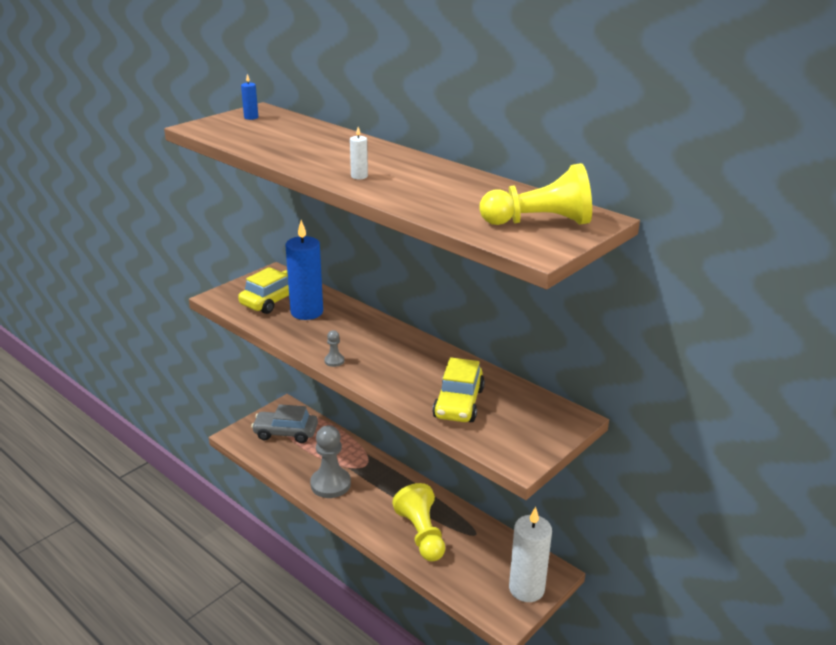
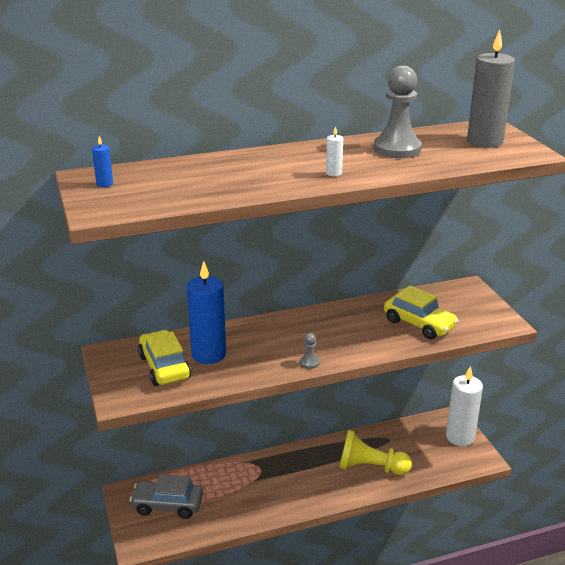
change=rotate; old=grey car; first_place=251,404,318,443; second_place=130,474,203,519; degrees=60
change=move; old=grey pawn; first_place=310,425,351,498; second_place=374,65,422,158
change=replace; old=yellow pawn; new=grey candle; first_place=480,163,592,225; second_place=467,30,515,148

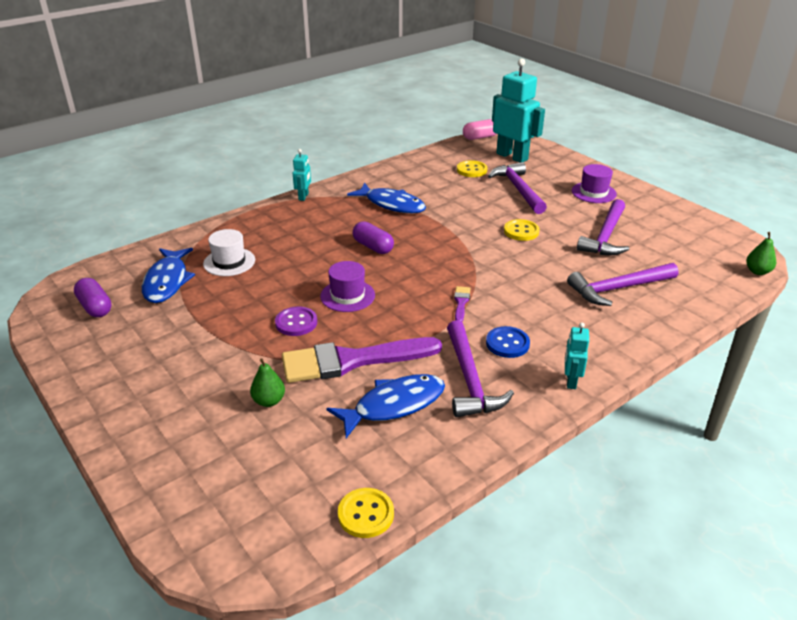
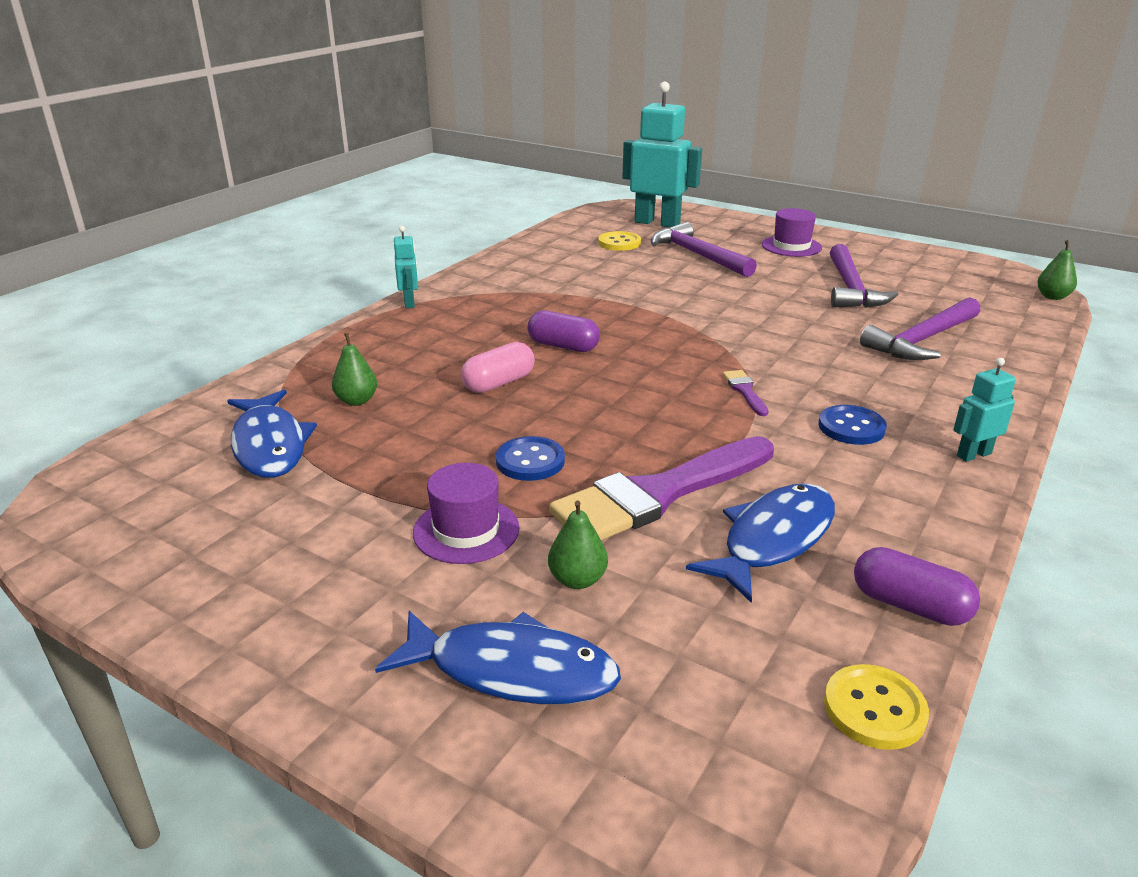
change=move; old=purple capsule; first_place=74,278,112,317; second_place=854,547,980,626
change=replace; old=white hat; new=green pear; first_place=203,229,255,276; second_place=332,333,377,406
change=recolor; old=purple button; new=blue button; first_place=275,307,317,336; second_place=496,436,565,481
change=move; old=purple hat; first_place=320,261,375,312; second_place=413,463,519,564
change=move; old=blue fish; first_place=347,183,426,213; second_place=375,611,621,704
change=delete; old=purple hammer; first_place=447,320,514,417
change=move; old=pink capsule; first_place=463,119,496,140; second_place=461,342,535,393
change=delete; old=yellow button; first_place=504,219,540,241
change=rotate; old=turquoise robot; first_place=565,323,589,389; second_place=953,358,1016,462; degrees=75

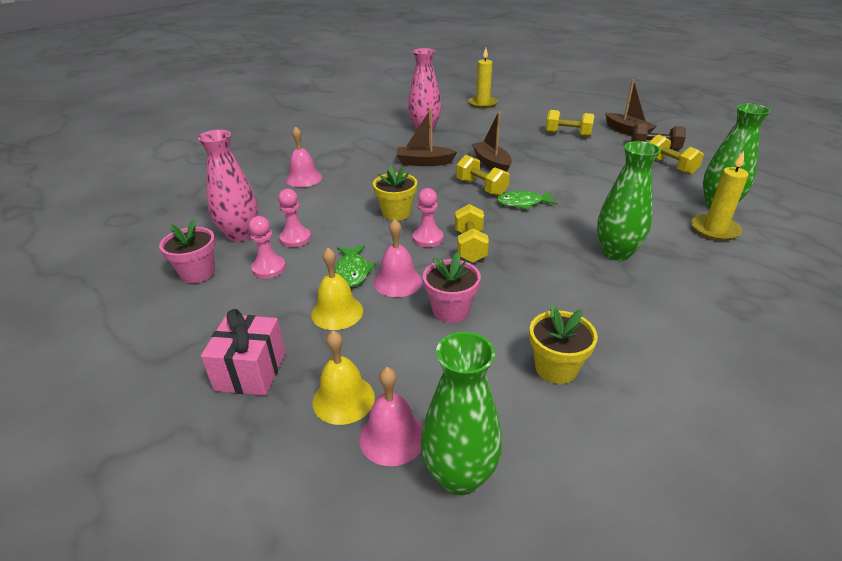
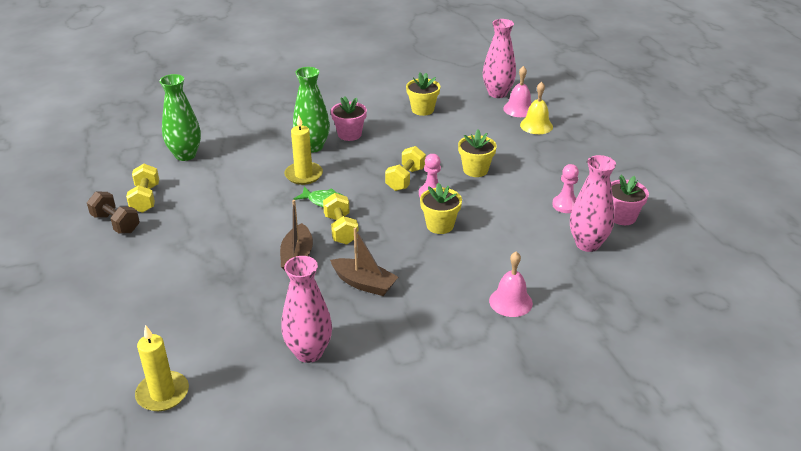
change=delete; old=pink gift; first_place=201,309,286,396
change=delete; old=pink pawn; first_place=278,189,311,247
change=delete; old=yellow bell; first_place=311,248,363,330
change=delete; old=green fish; first_place=335,245,376,287
change=replace; old=pink bell; new=yellow flower pot; first_place=374,219,422,297; second_place=458,129,497,177
change=recolor; old=green vase; new=pink vase; first_place=421,332,502,495; second_place=483,19,516,98
change=move; old=pink flower pot; first_place=423,252,481,323; second_place=331,96,367,141
change=delete; old=yellow dumbbell; first_place=546,110,594,137
change=delete; old=brown boat; first_place=605,79,657,136
change=move; old=yellow candle; first_place=691,151,749,241; second_place=284,115,323,185

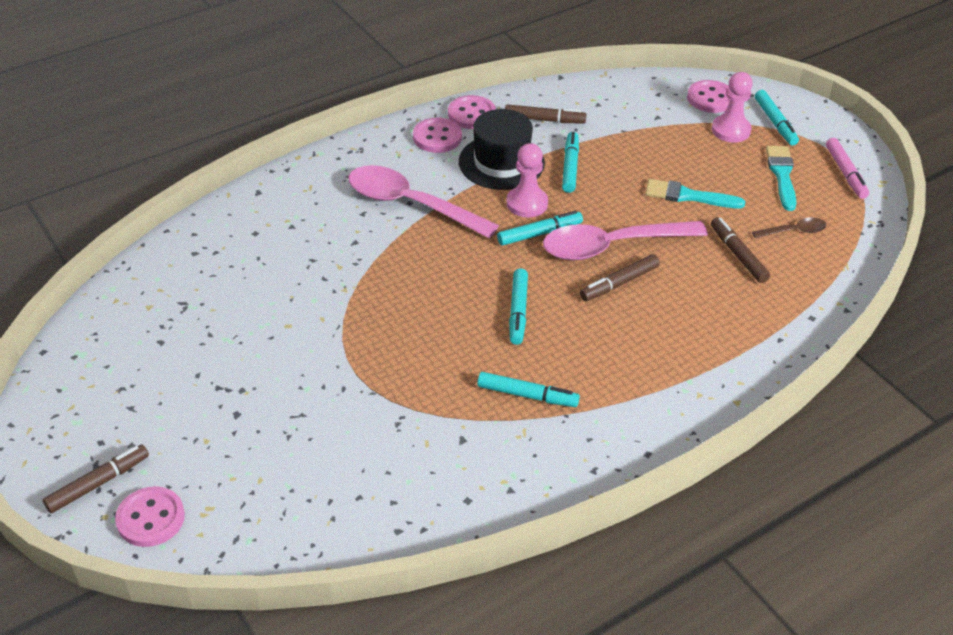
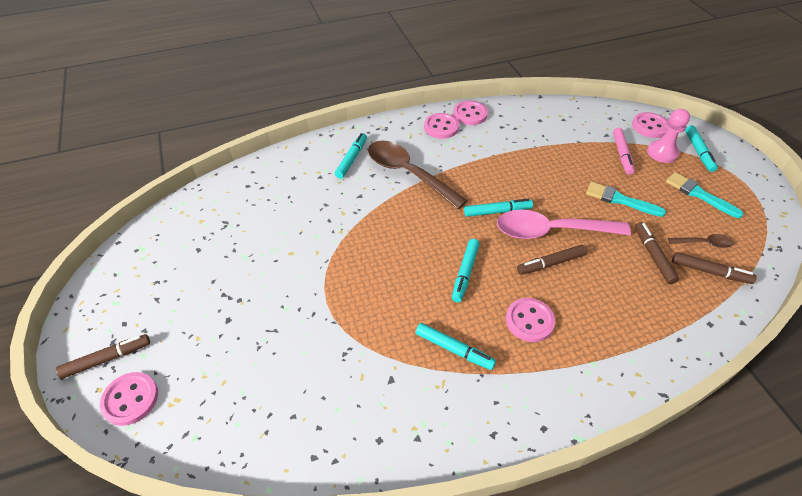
change=recolor; old=pink spoon; new=brown spoon; first_place=348,165,499,239; second_place=368,141,468,209
change=delete; old=black hat; first_place=459,109,545,190
change=move; old=brown marker; first_place=505,104,587,124; second_place=672,252,757,284
change=delete; old=pink pawn; first_place=506,143,548,217
change=move; old=turquoise marker; first_place=562,132,579,193; second_place=335,133,367,179
change=rotate; old=turquoise brush; first_place=766,146,796,211; second_place=666,172,744,218; degrees=-60
change=move; old=pink marker; first_place=826,138,869,199; second_place=613,128,635,175
change=insert; new=pink button; second_place=506,298,555,342

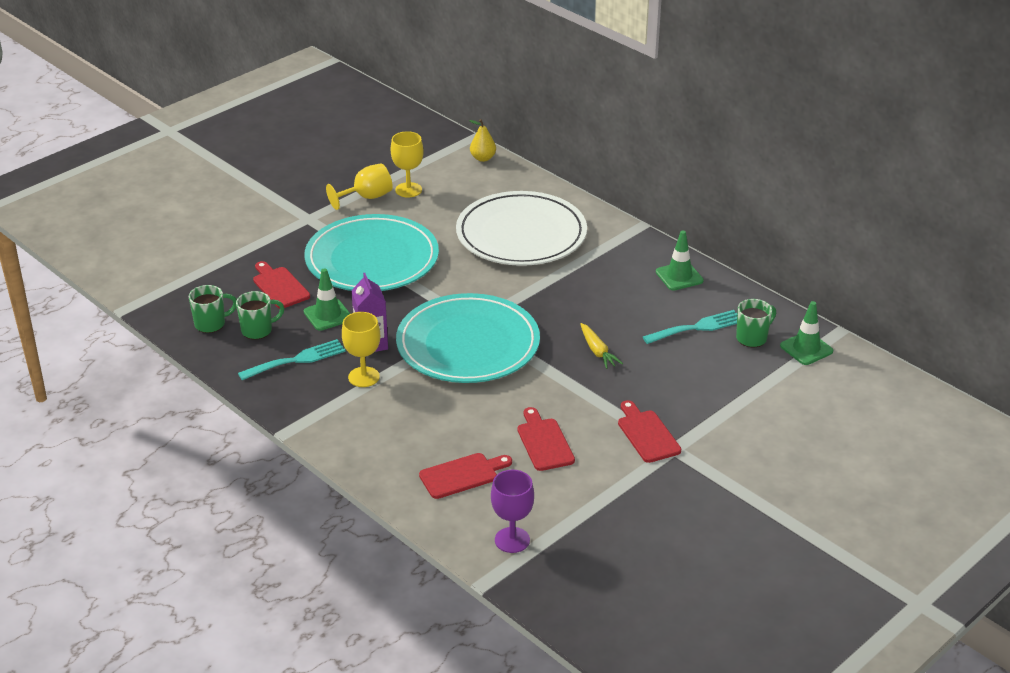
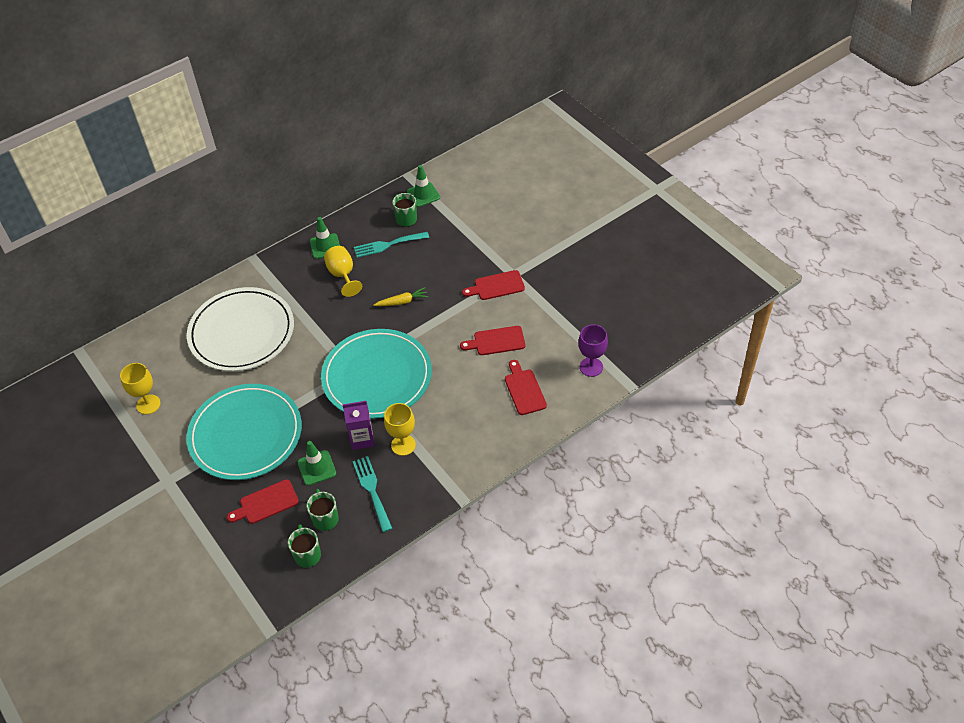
change=move; old=yellow goblet; first_place=326,163,393,210; second_place=324,246,362,297
change=delete; old=yellow pear; first_place=469,119,496,162
change=rotate; old=turquoise fork; first_place=643,310,737,344; second_place=354,232,429,258; degrees=-90

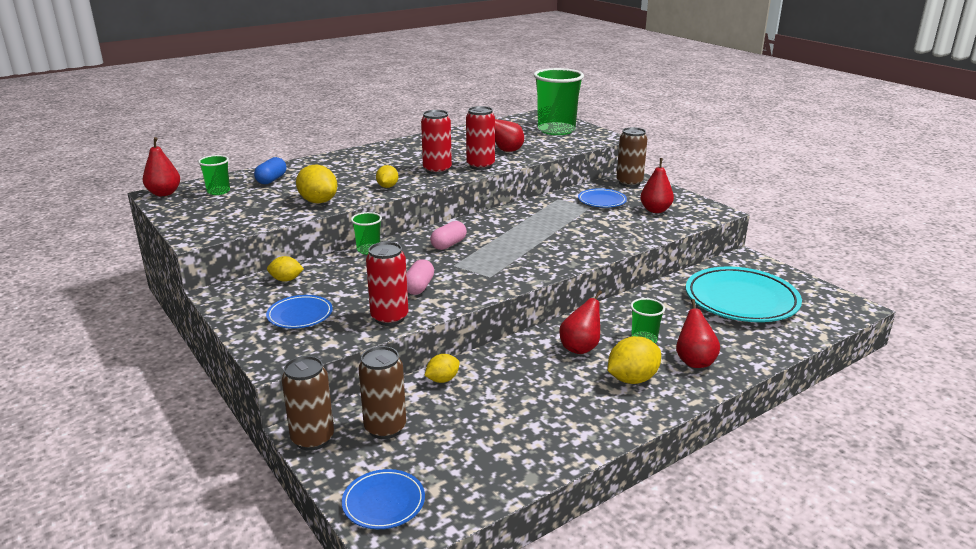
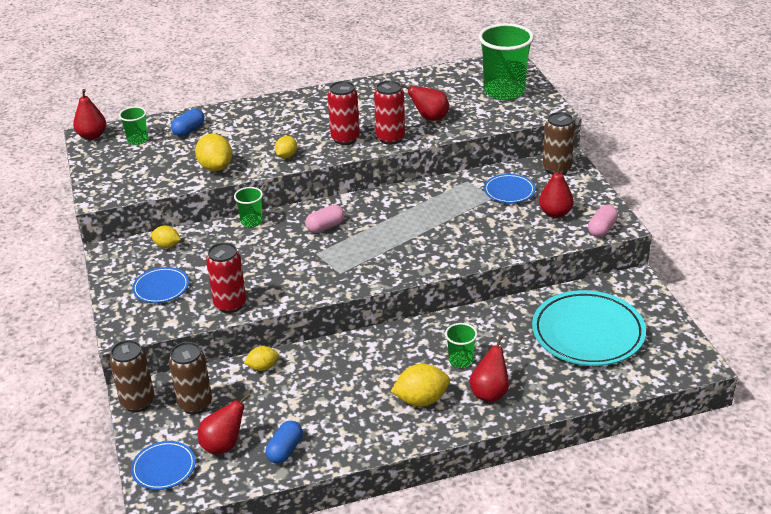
change=move; old=pink capsule; first_place=406,260,434,295; second_place=588,205,618,237
change=move; old=red pear; first_place=559,290,602,354; second_place=198,393,250,455
change=insert; new=blue capsule; second_place=266,421,303,464

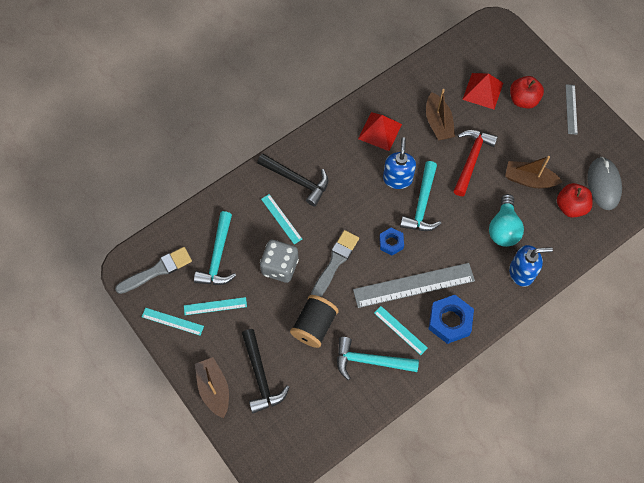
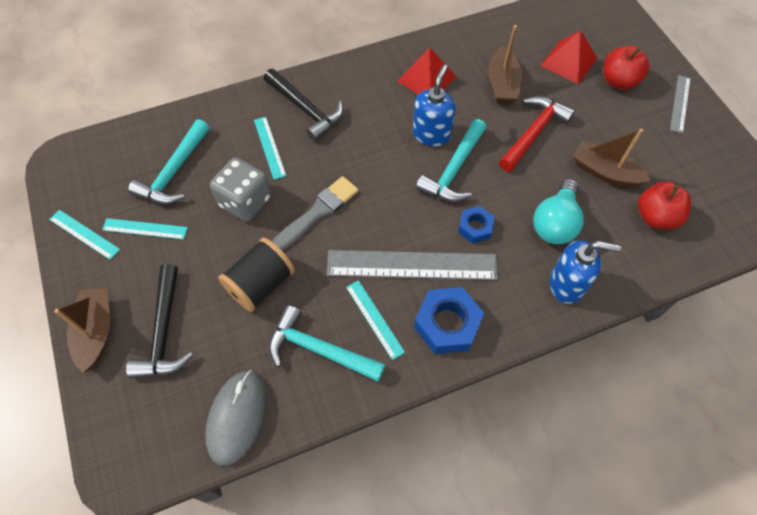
change=delete; old=grey brush; first_place=115,247,192,294
change=move; old=blue nut; first_place=379,227,404,256; second_place=458,206,495,244
change=move; old=grey mouse; first_place=587,157,622,210; second_place=205,370,267,466

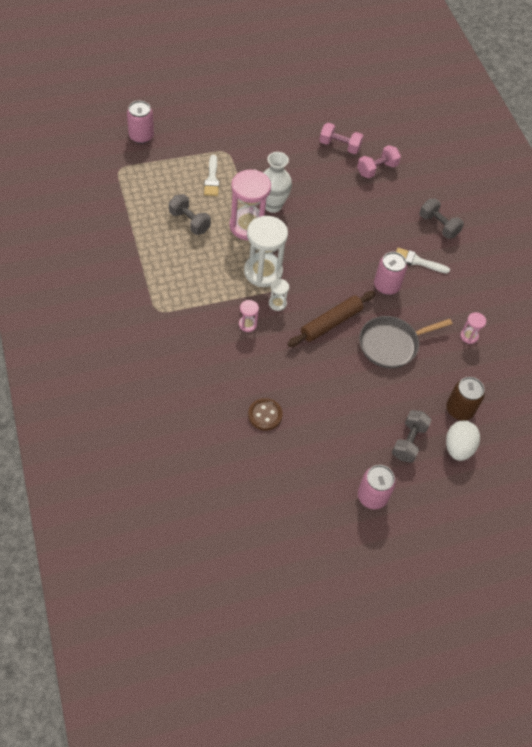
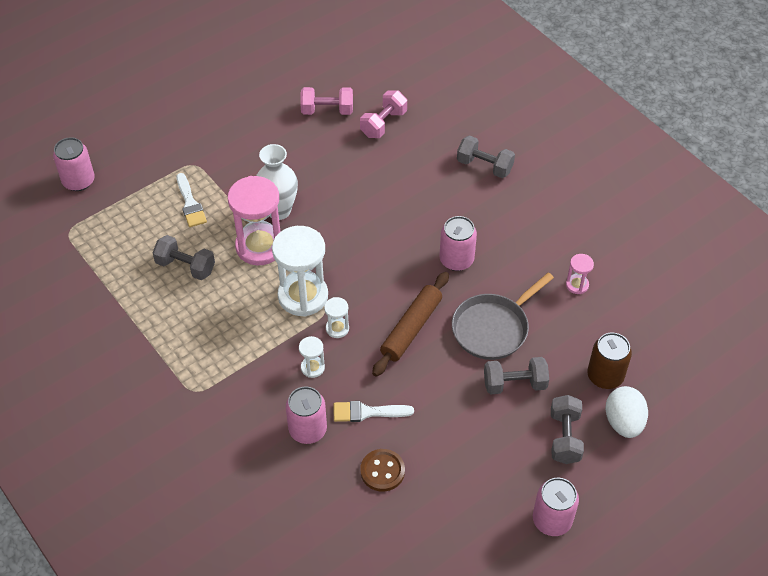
change=recolor; old=pink hourglass; new=white hourglass; first_place=239,300,259,332; second_place=299,336,325,378
change=move; old=white brush; first_place=396,248,450,274; second_place=334,401,414,422
change=insert; new=pink can; second_place=286,386,327,444
change=insert; new=grey dumbbell; second_place=484,357,549,394

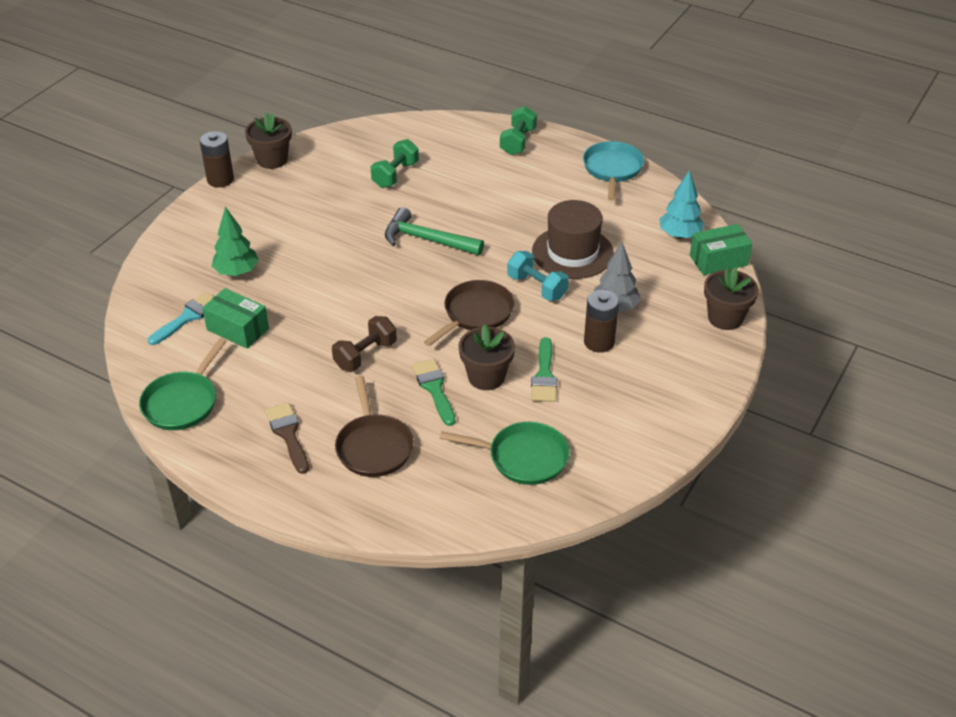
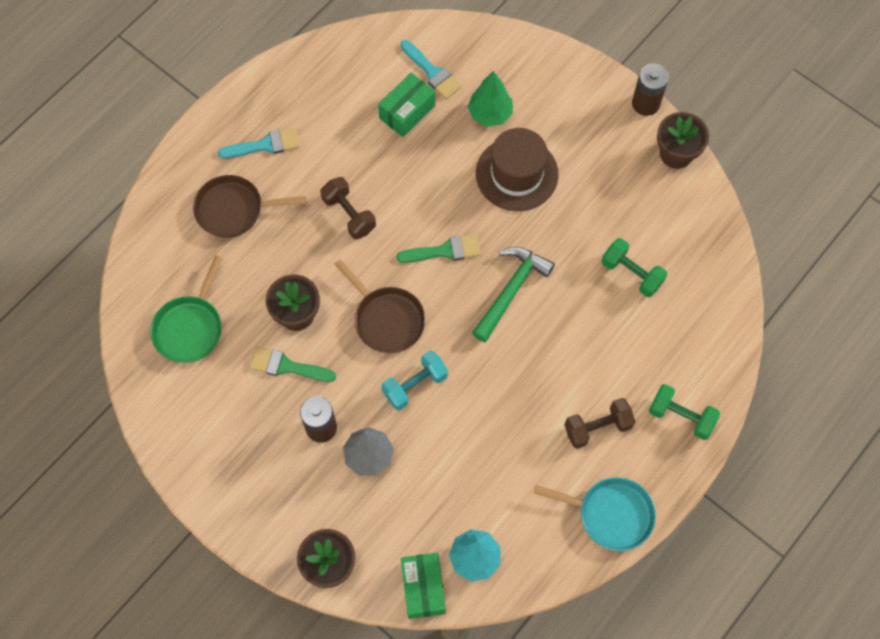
change=delete; old=green pan; first_place=139,338,227,430
change=recolor; old=brown brush; new=turquoise brush; first_place=265,402,309,474; second_place=218,128,300,158
change=move; old=green brush; first_place=412,358,455,426; second_place=396,234,481,263
change=move; old=brown hat; first_place=532,200,614,279; second_place=476,128,559,211
change=insert; new=brown dumbbell; second_place=564,398,635,449

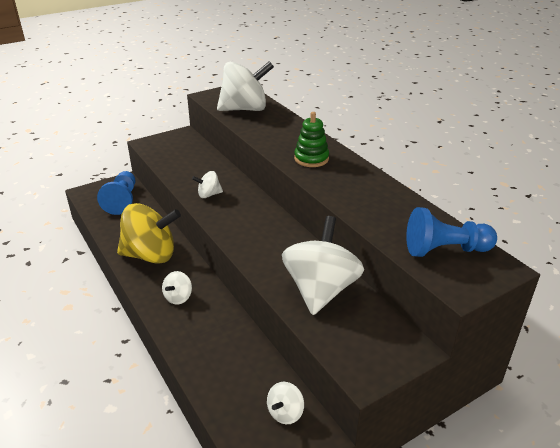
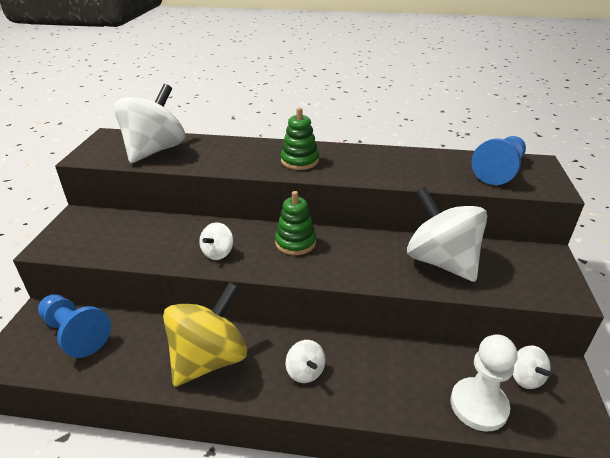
change=insert; new=green stacking toy; second_place=275,191,316,255
change=insert; new=white pawn; second_place=450,334,517,431

